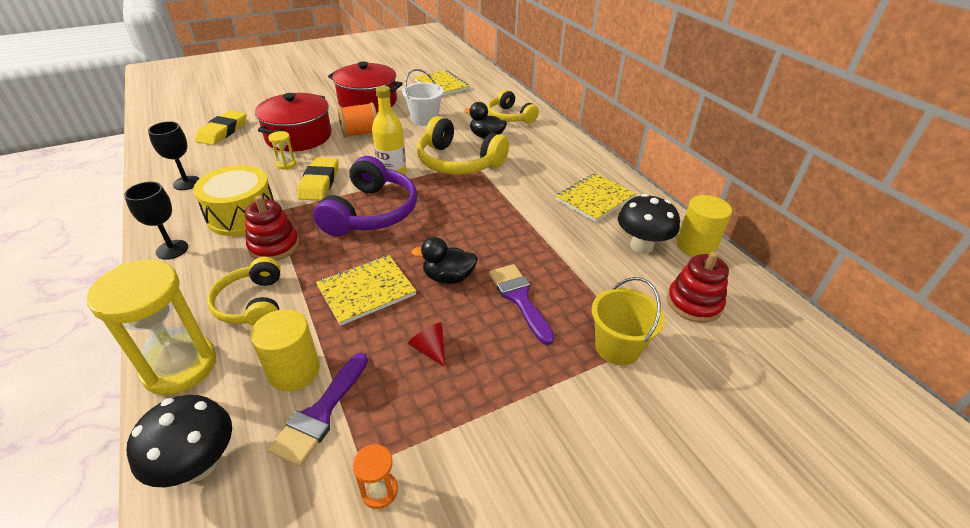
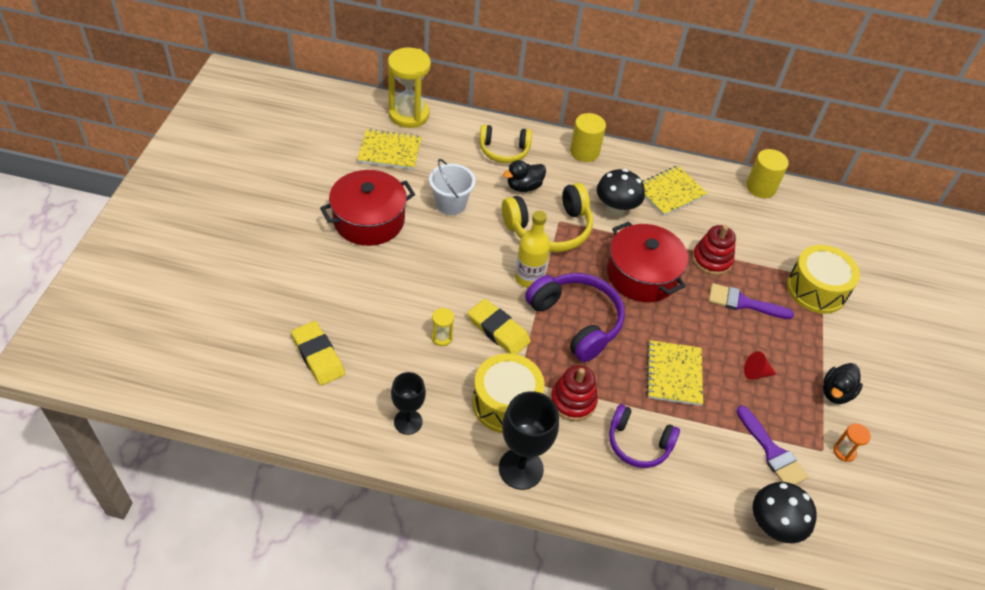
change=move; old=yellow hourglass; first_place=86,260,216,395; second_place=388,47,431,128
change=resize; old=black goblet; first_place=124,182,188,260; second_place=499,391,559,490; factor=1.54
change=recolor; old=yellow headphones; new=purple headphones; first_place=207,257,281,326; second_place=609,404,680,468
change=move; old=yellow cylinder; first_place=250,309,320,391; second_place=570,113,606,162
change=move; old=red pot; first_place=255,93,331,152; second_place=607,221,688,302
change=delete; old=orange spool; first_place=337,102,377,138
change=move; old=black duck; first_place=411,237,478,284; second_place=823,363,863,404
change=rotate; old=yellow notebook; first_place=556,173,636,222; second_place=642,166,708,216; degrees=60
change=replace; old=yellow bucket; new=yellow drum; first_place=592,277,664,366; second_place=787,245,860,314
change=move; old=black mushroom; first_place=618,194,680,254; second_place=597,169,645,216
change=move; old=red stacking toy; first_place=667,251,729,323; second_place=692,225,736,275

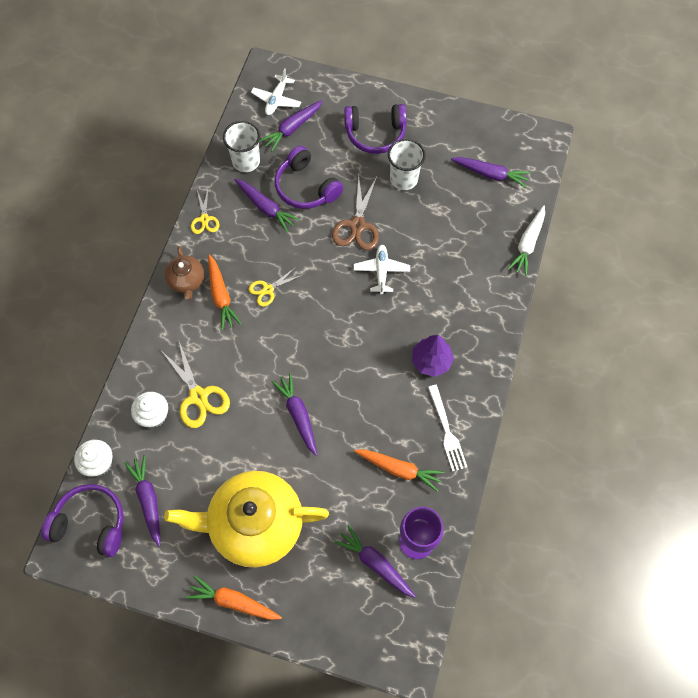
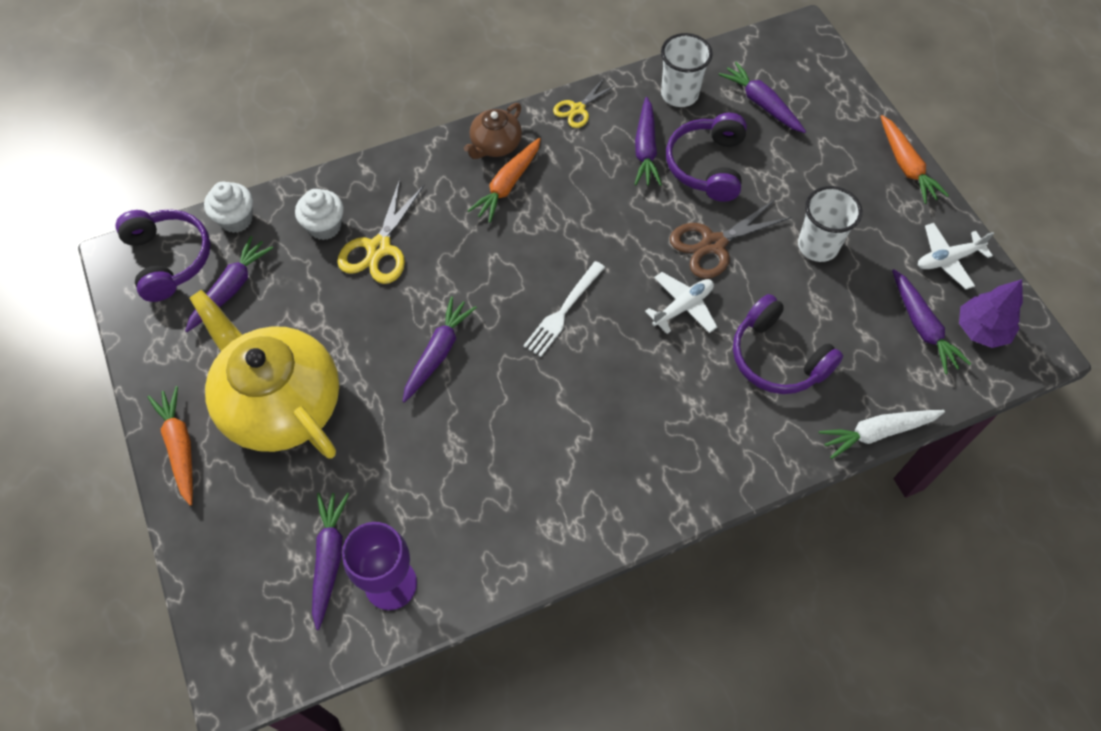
change=delete; old=yellow scissors; first_place=249,266,303,306
change=move; old=white plane; first_place=251,68,301,115; second_place=918,223,994,289
change=rotate; old=purple carrot; first_place=260,100,323,152; second_place=719,62,806,133; degrees=45
change=move; old=purple headphones; first_place=344,104,407,154; second_place=733,294,843,394
change=move; old=orange carrot; first_place=354,449,445,492; second_place=880,115,949,204
change=move; old=purple tree; first_place=412,335,454,377; second_place=959,279,1023,348
change=move; old=white fork; first_place=428,385,467,472; second_place=523,261,605,357

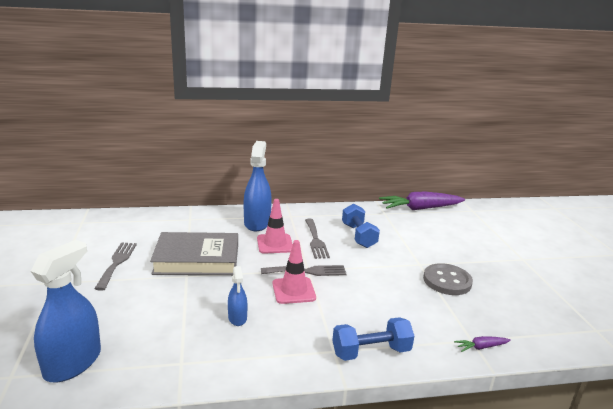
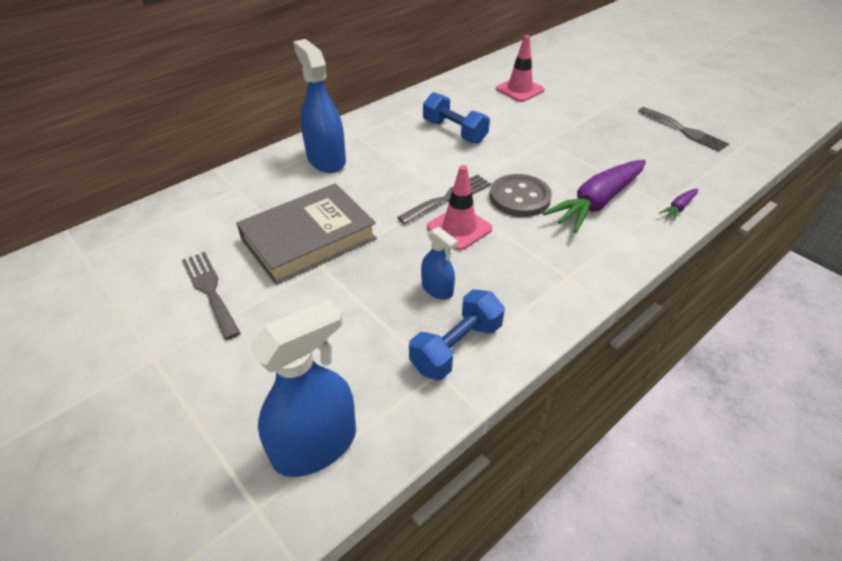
change=rotate; old=blue spray bottle; first_place=31,240,101,382; second_place=250,300,356,477; degrees=60
change=move; old=pink traffic cone; first_place=257,199,293,254; second_place=496,35,544,102
change=move; old=grey fork; first_place=305,219,330,259; second_place=638,107,729,151
change=move; old=blue dumbbell; first_place=332,317,414,361; second_place=409,289,505,380
change=move; old=purple carrot; first_place=379,192,465,210; second_place=543,160,646,233
change=move; old=grey button; first_place=423,263,473,295; second_place=490,174,552,217

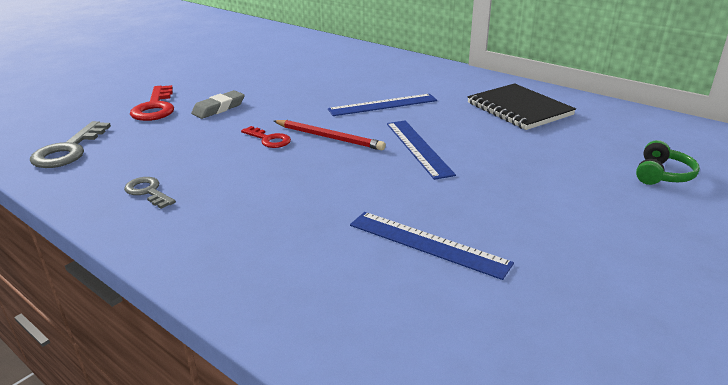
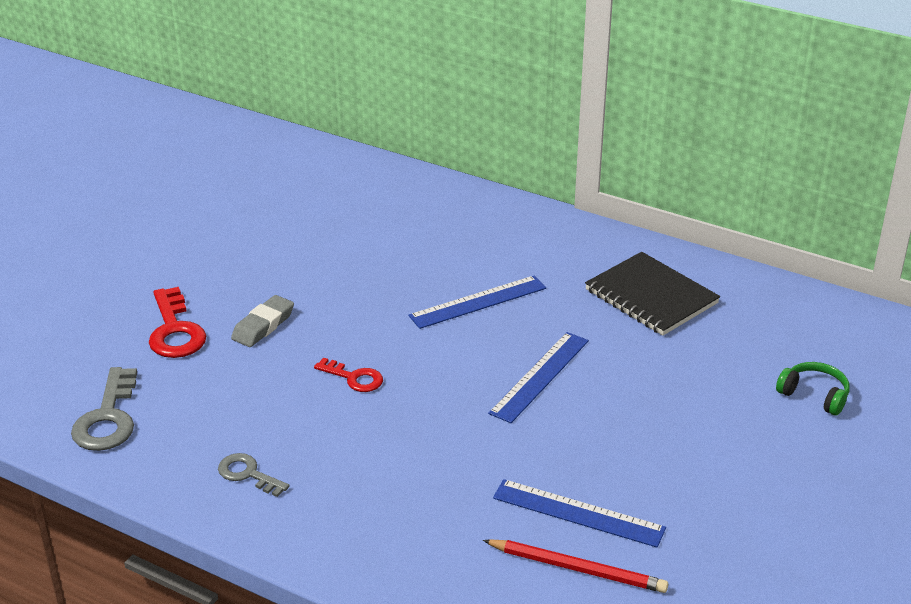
change=move; old=red pencil; first_place=274,120,386,151; second_place=483,540,668,593
change=rotate; old=blue ruler; first_place=387,121,456,180; second_place=488,332,589,423; degrees=60
change=rotate; old=green headphones; first_place=636,140,700,185; second_place=776,362,850,416; degrees=-75

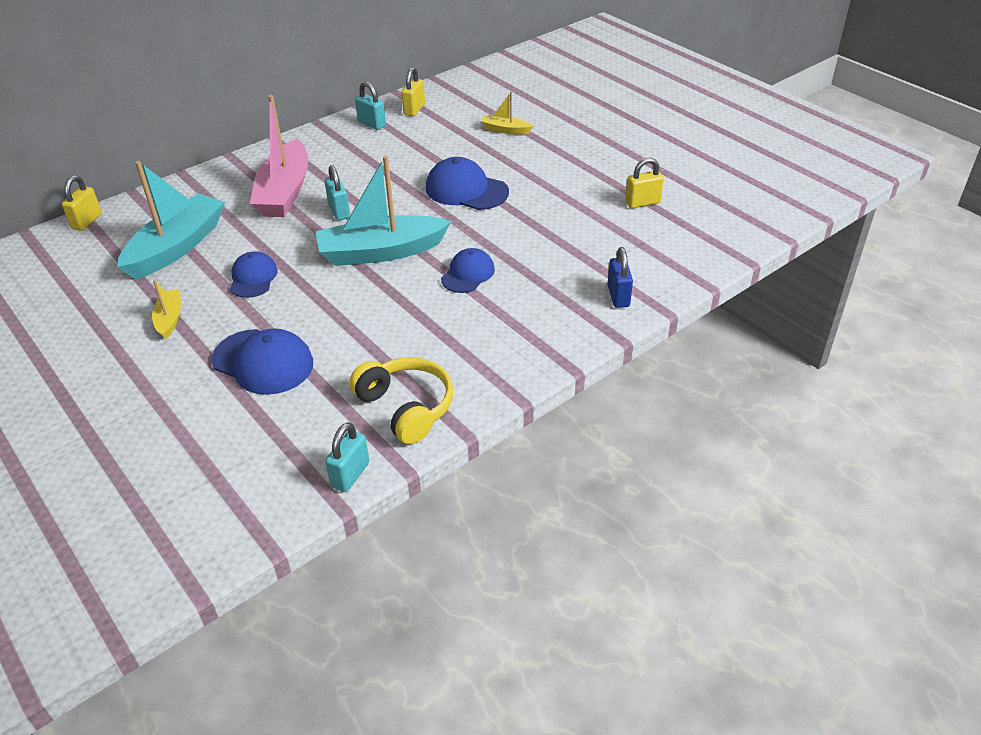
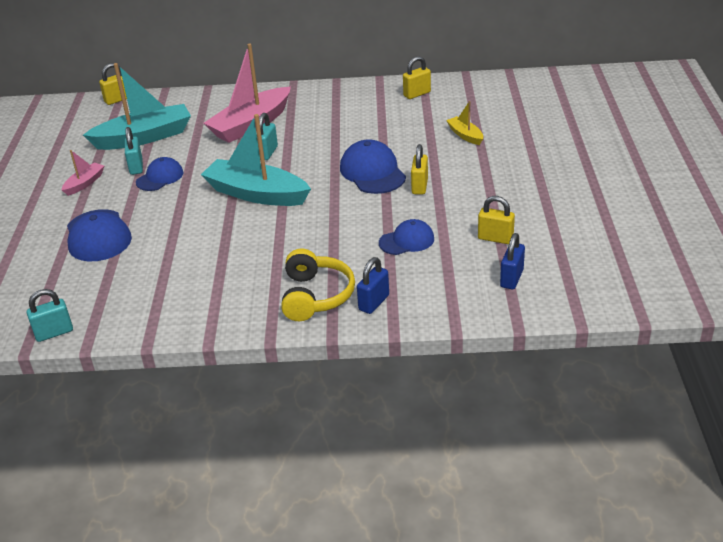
change=recolor; old=yellow boat; new=pink boat; first_place=152,280,181,339; second_place=62,150,104,196
change=move; old=yellow headphones; first_place=349,357,453,444; second_place=281,248,355,321
change=move; old=turquoise padlock; first_place=355,82,386,130; second_place=125,127,143,175
change=move; old=blue cap; first_place=441,248,495,293; second_place=379,219,434,255
change=insert; new=yellow padlock; second_place=411,144,428,195
change=insert; new=blue padlock; second_place=500,233,525,289

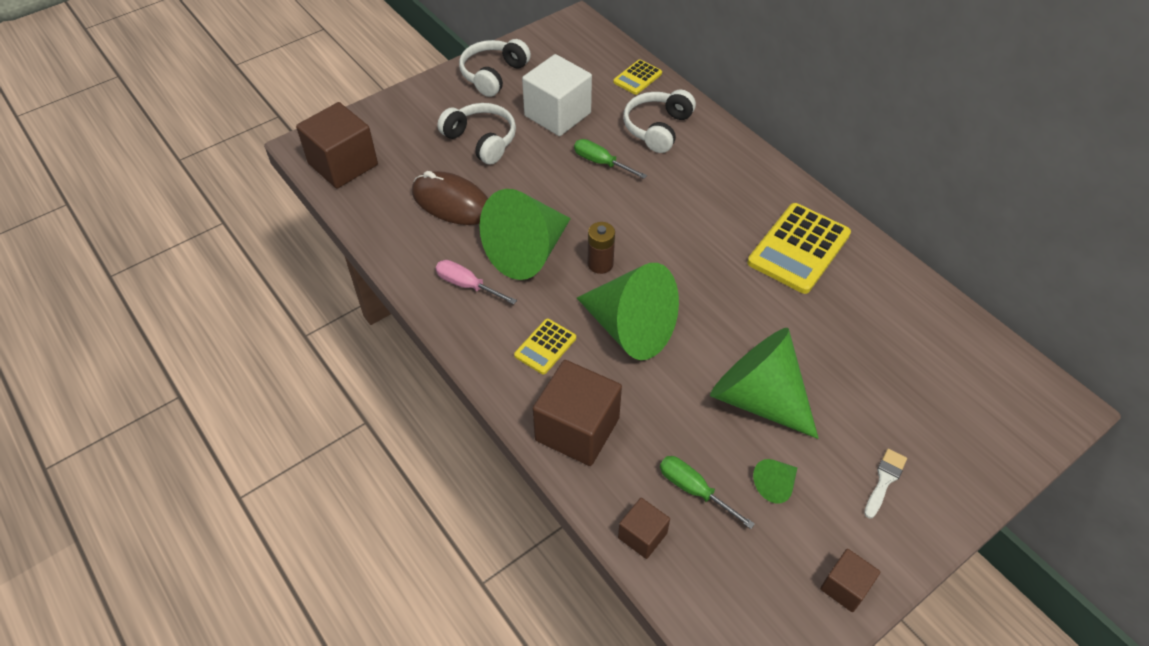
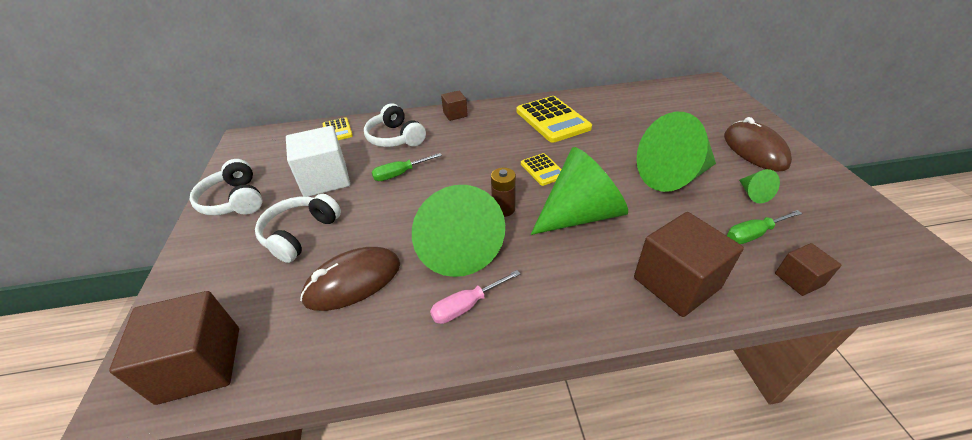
change=rotate; old=white headphones; first_place=437,103,516,165; second_place=255,194,341,263; degrees=-45
change=move; old=yellow calculator; first_place=514,319,576,374; second_place=521,153,561,186
change=move; old=brown cube; first_place=820,549,880,612; second_place=441,91,468,121
change=replace; old=white brush; new=brown mouse; first_place=864,449,907,519; second_place=724,117,792,171

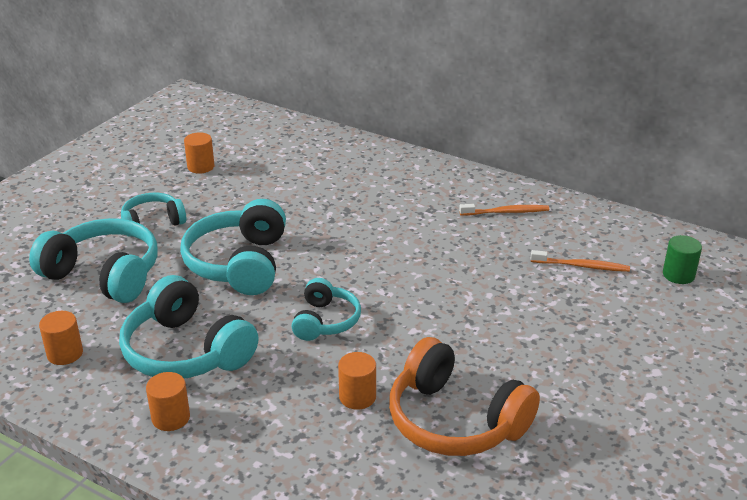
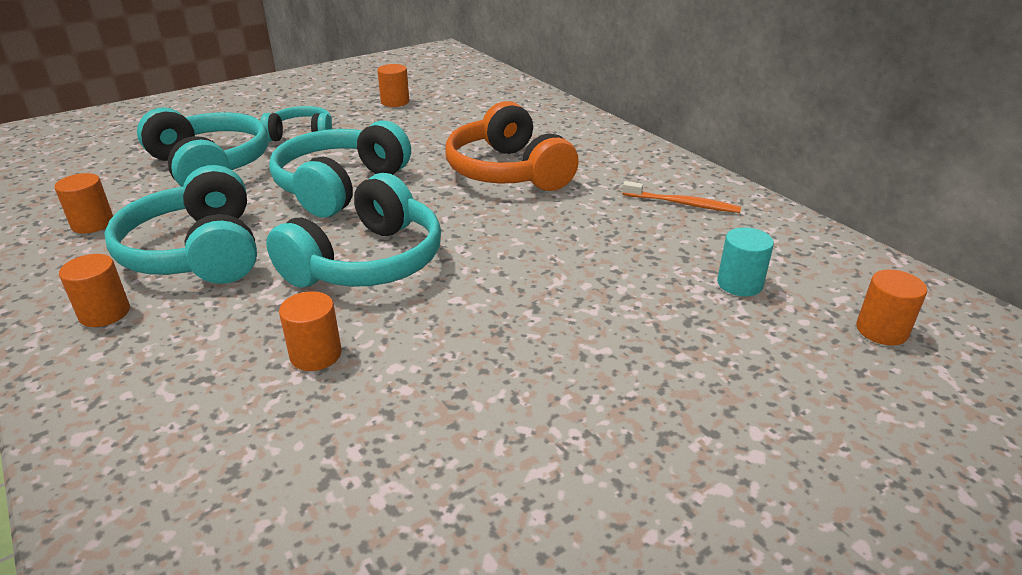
change=resize; old=turquoise headphones; first_place=291,278,361,341; second_place=266,173,441,287; factor=1.7
change=move; old=orange headphones; first_place=389,337,540,456; second_place=445,101,579,191
change=replace; old=orange toothbrush; new=turquoise cylinder; first_place=531,250,630,272; second_place=717,227,774,296
change=recolor; old=green cylinder; new=orange cylinder; first_place=663,235,702,284; second_place=856,269,927,346

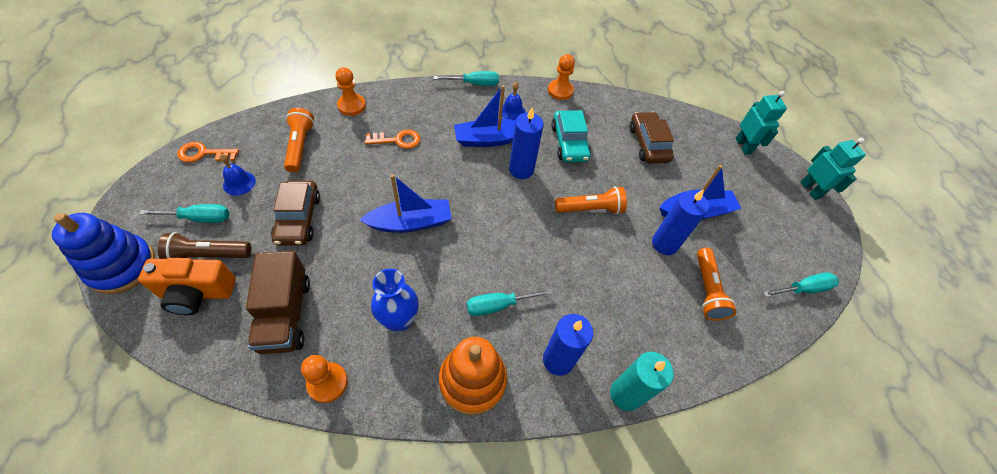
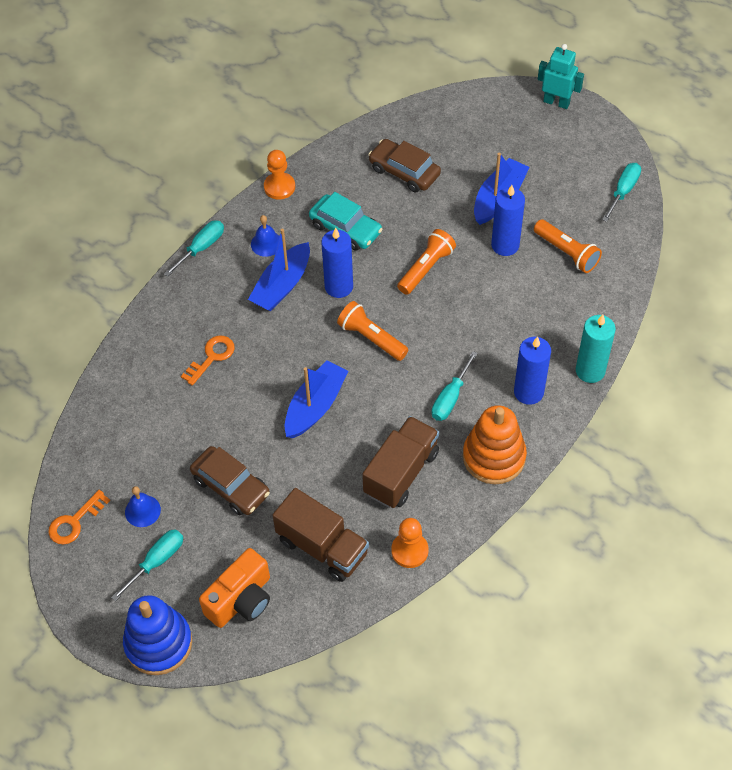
change=delete; old=brown flashlight; first_place=158,232,251,259
change=move; old=orange flashlight; first_place=284,108,314,173; second_place=337,301,409,361
change=delete; old=orange pawn; first_place=335,67,366,116
change=replace; old=blue vase; new=brown truck; first_place=371,268,419,332; second_place=362,416,439,508
change=delete; old=turquoise robot; first_place=735,91,787,155

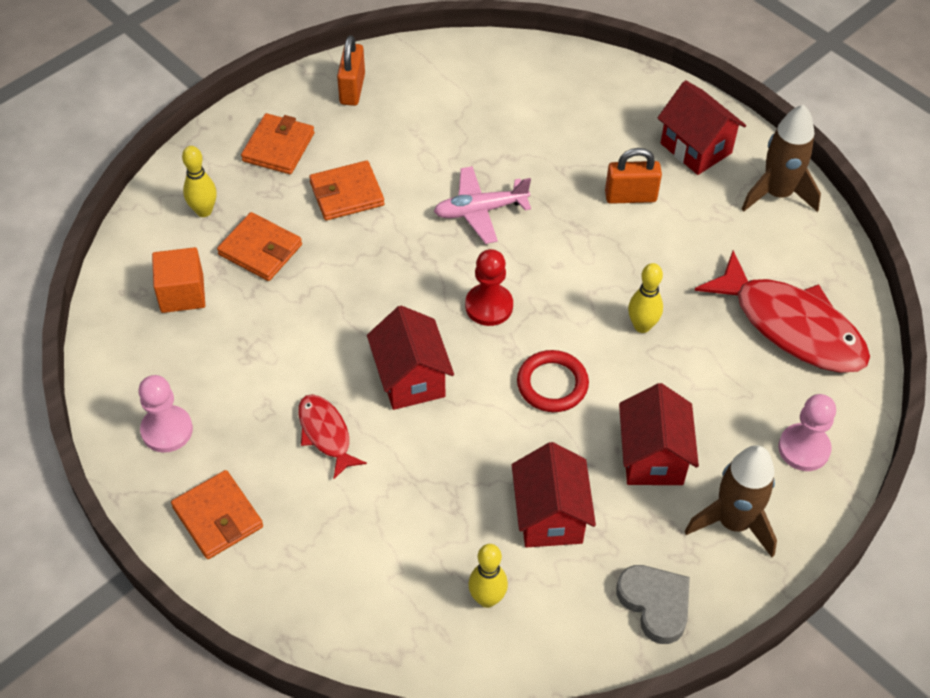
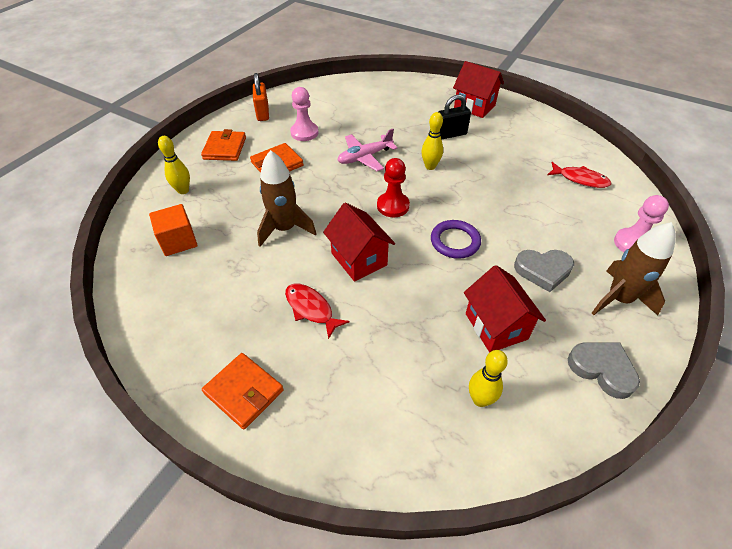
change=move; old=pink pawn; first_place=138,375,193,453; second_place=290,87,319,141
change=delete; old=orange wallet; first_place=217,212,302,281
change=recolor; old=red ring; new=purple ring; first_place=517,350,589,412; second_place=431,220,481,259
change=recolor; old=orange padlock; new=black padlock; first_place=605,148,662,204; second_place=438,95,471,140
change=replace; old=red house; new=grey heart; first_place=619,383,699,485; second_place=514,250,574,292
change=move; old=yellow bowling pin; first_place=628,263,663,333; second_place=421,112,443,170
change=resize; old=red fish; first_place=694,251,870,373; second_place=547,162,611,188; factor=0.52
change=move; old=brown rocket; first_place=742,105,821,212; second_place=257,150,316,247

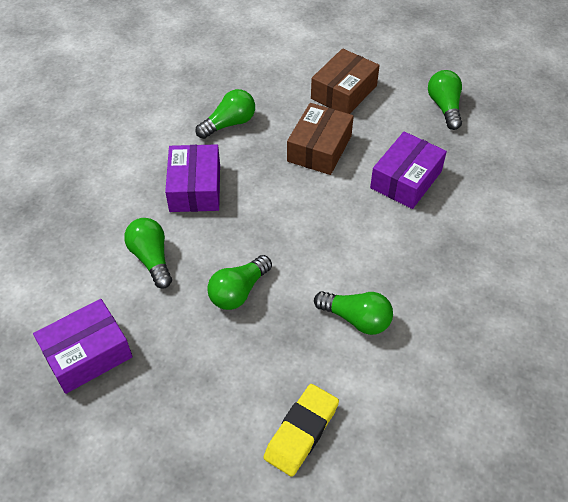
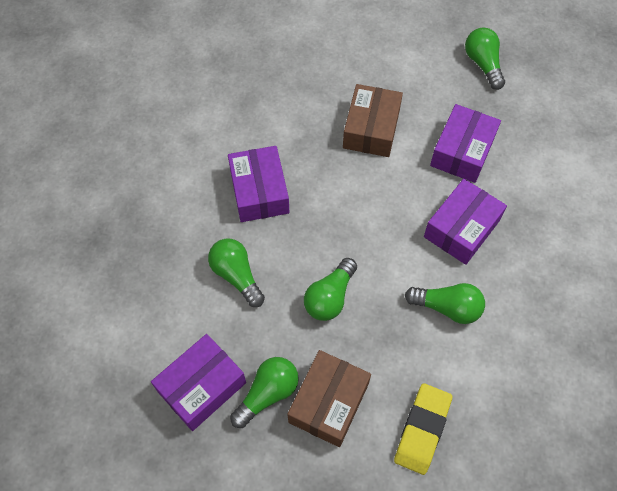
change=move; old=green light bulb; first_place=195,89,255,139; second_place=230,357,299,428
change=move; old=brown box; first_place=311,48,380,114; second_place=287,350,371,447
change=insert; new=purple box; second_place=424,179,507,265

